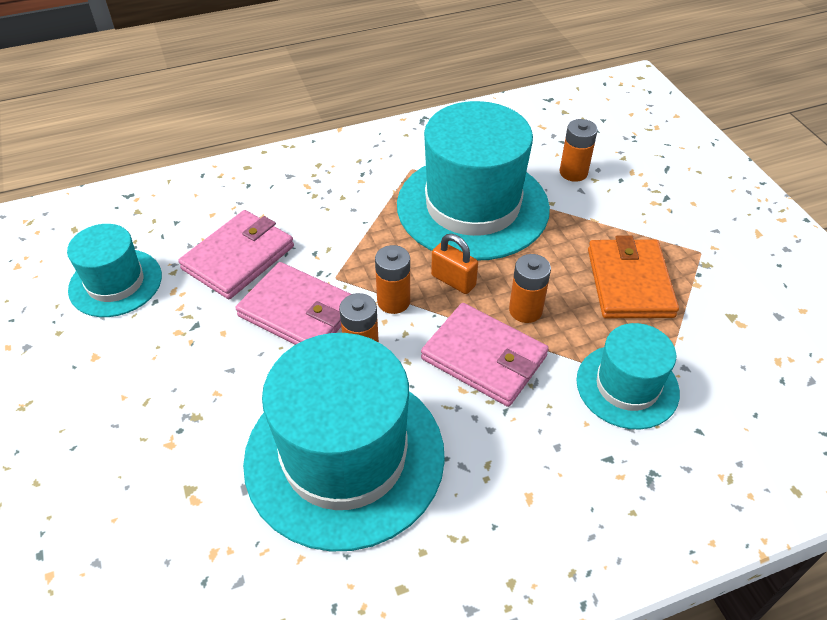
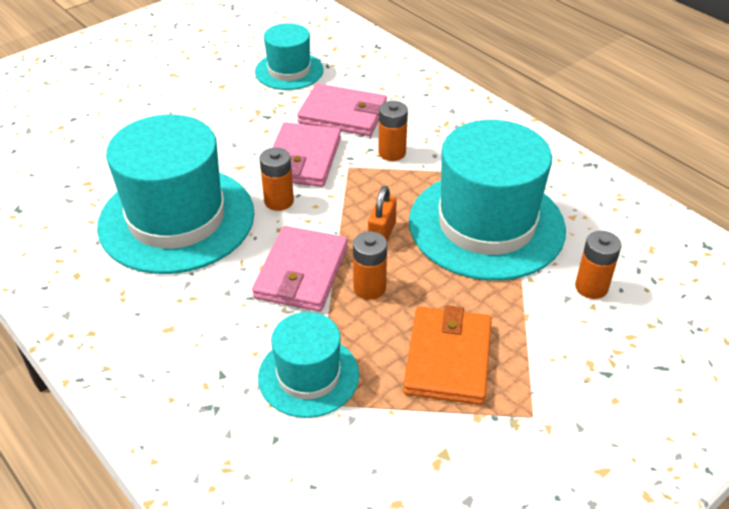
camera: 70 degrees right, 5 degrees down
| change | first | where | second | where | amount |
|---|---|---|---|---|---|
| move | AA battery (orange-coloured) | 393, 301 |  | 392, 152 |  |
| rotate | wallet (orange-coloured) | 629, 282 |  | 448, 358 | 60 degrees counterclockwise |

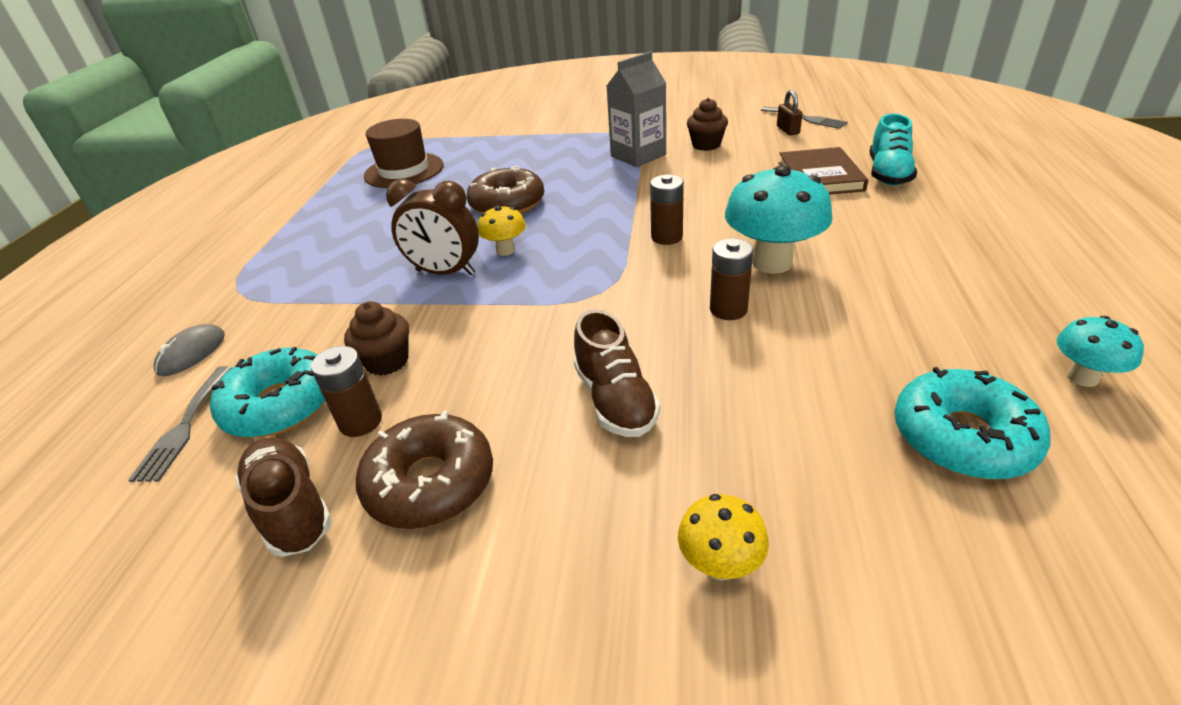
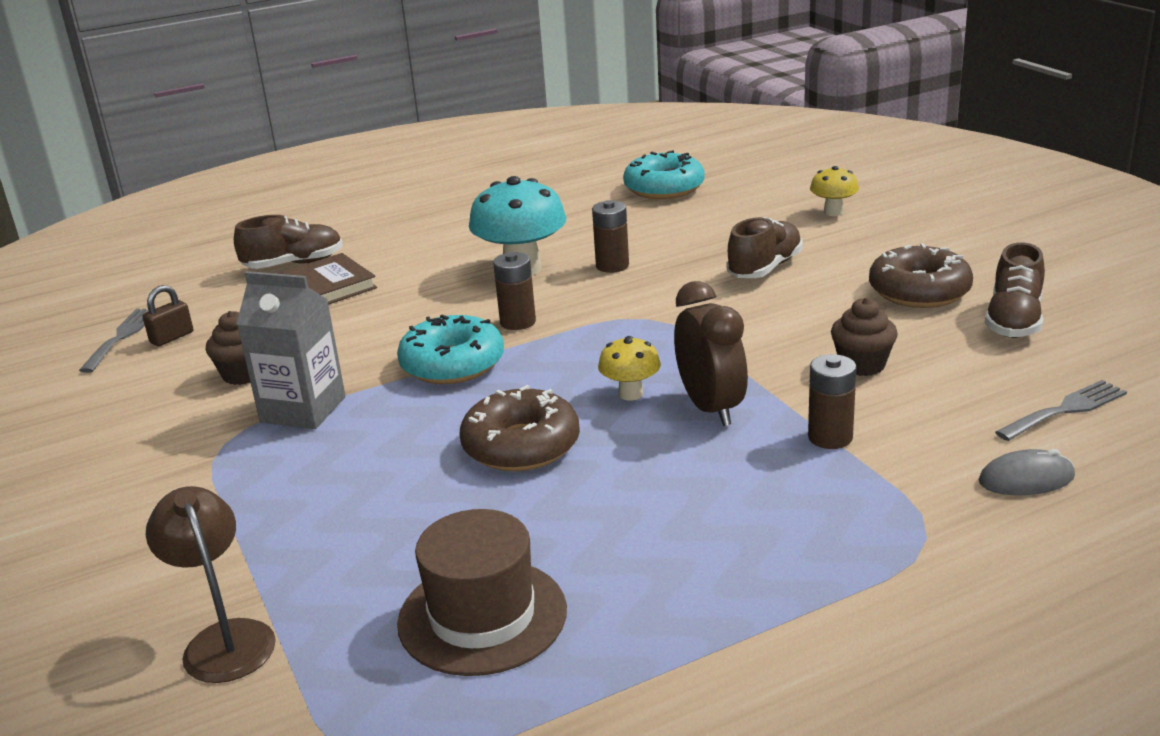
camera: 125 degrees left, 10 degrees down
| change | first | where | second | where | amount |
|---|---|---|---|---|---|
| move | doughnut (aqua) | 280, 405 |  | 452, 364 |  |
| move | AA battery (dark brown) | 360, 422 |  | 830, 437 |  |
| recolor | shoe (aqua) | 888, 174 | shoe (dark brown) | 294, 264 |  |
| delete | fungus (aqua) | 1082, 377 |  |  |  |
| insert |  |  | lamp (dark brown) | 224, 639 |  |

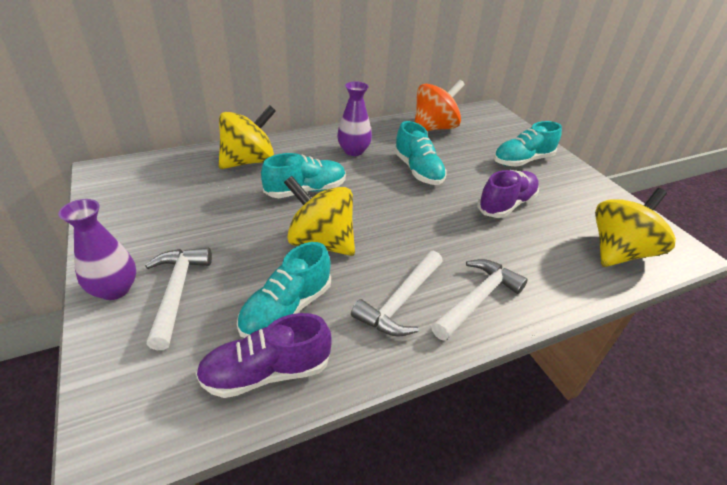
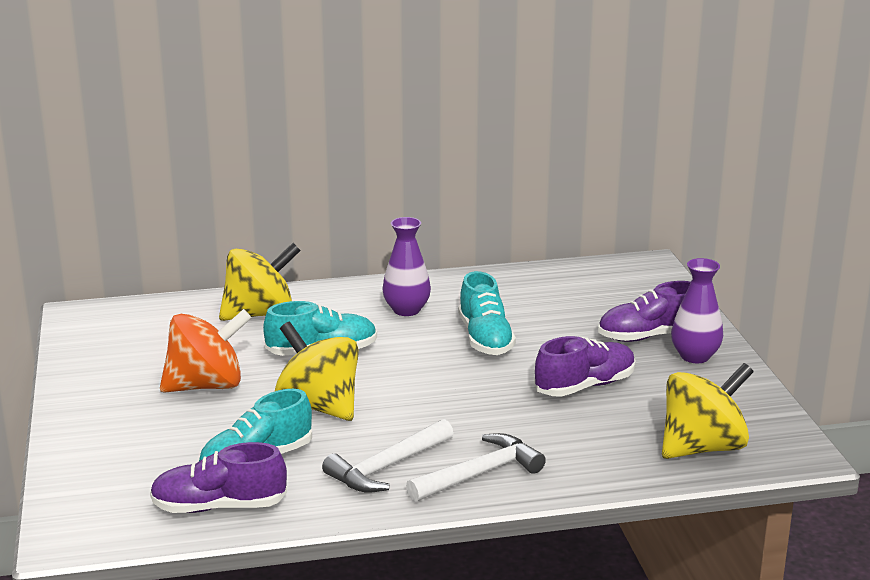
camera: 15 degrees right, 15 degrees down
| change | first | where | second | where | amount |
|---|---|---|---|---|---|
| move | vase (purple) | 115, 289 |  | 695, 356 |  |
| delete | hammer (white) | 177, 291 |  |  |  |
| move | whirligig (orange-coloured) | 434, 128 |  | 207, 385 |  |
| recolor | shoe (aqua) | 522, 161 | shoe (purple) | 649, 336 |  |

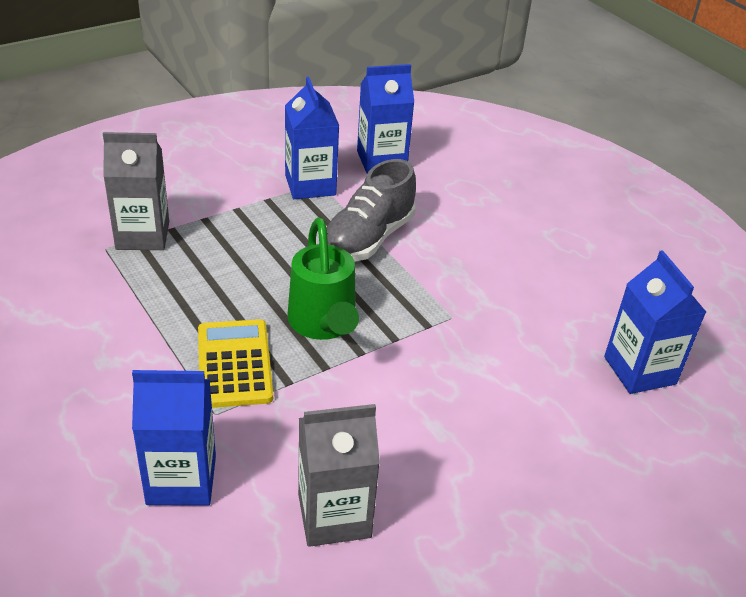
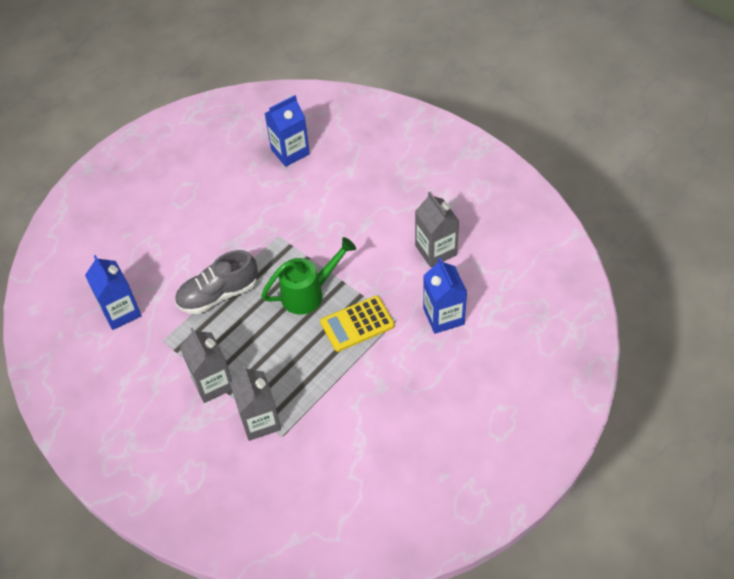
camera: 100 degrees left, 15 degrees up
| change | first | where | second | where | amount |
|---|---|---|---|---|---|
| delete | carton (royal blue) | 310, 185 |  |  |  |
| rotate | shoe (gray) | 368, 239 |  | 218, 294 | 135 degrees clockwise |
| insert |  |  | carton (gray) | 213, 383 |  |

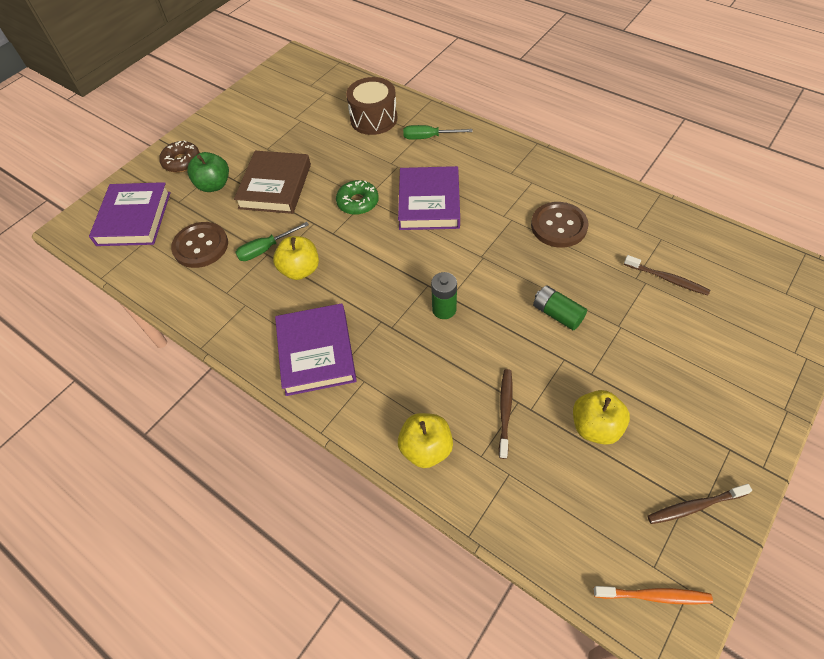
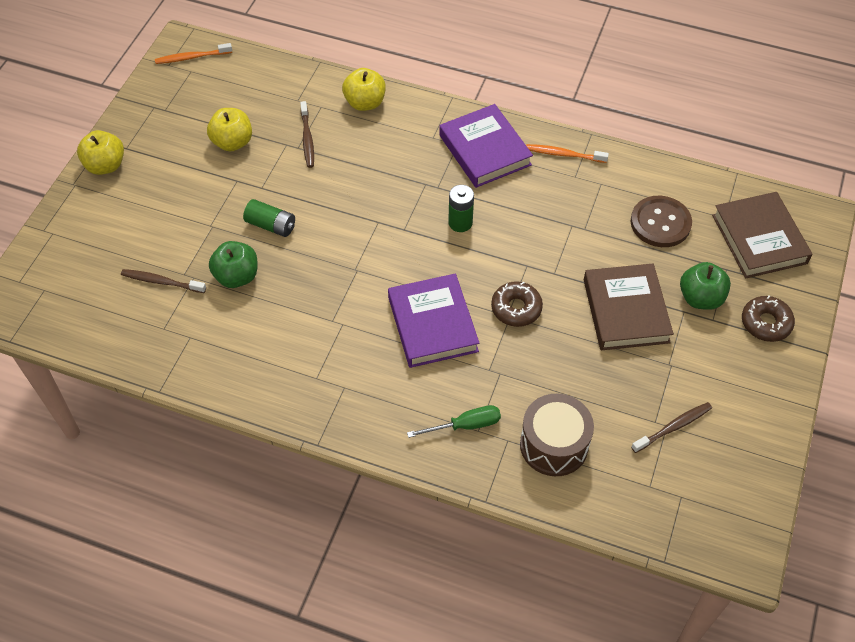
camera: 160 degrees right, 0 degrees up
| change | first | where | second | where | amount |
|---|---|---|---|---|---|
| recolor | hardcover (purple) | 134, 218 | hardcover (dark brown) | 759, 239 |  |
| delete | hand screwdriver (green) | 266, 249 |  |  |  |
| move | toy apple (bright yellow) | 300, 270 |  | 105, 165 |  |
| recolor | doughnut (green) | 358, 202 | doughnut (dark brown) | 516, 308 |  |
| move | AA battery (green) | 444, 309 |  | 460, 223 |  |
| delete | sewing button (dark brown) | 558, 226 |  |  |  |
| move | dental brush (dark brown) | 694, 506 |  | 673, 427 |  |
| insert |  |  | toy apple (green) | 237, 276 |  |
| insert |  |  | dental brush (orange-coloured) | 564, 154 |  |

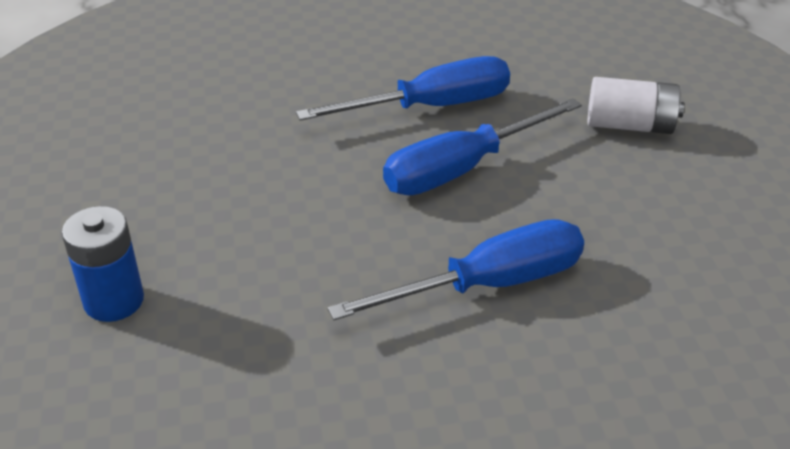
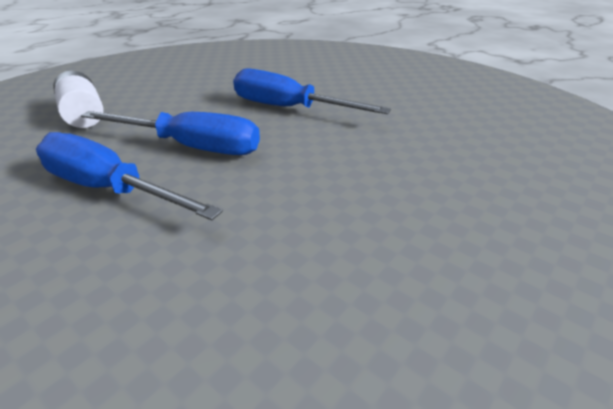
camera: 130 degrees left, 5 degrees down
| change | first | where | second | where | amount |
|---|---|---|---|---|---|
| delete | AA battery (royal blue) | 114, 300 |  |  |  |

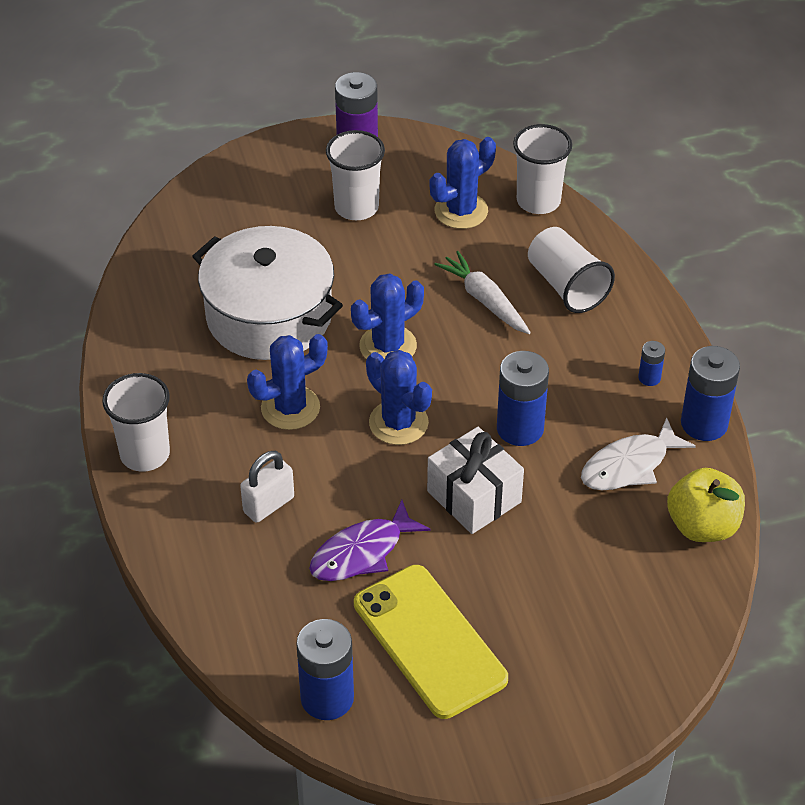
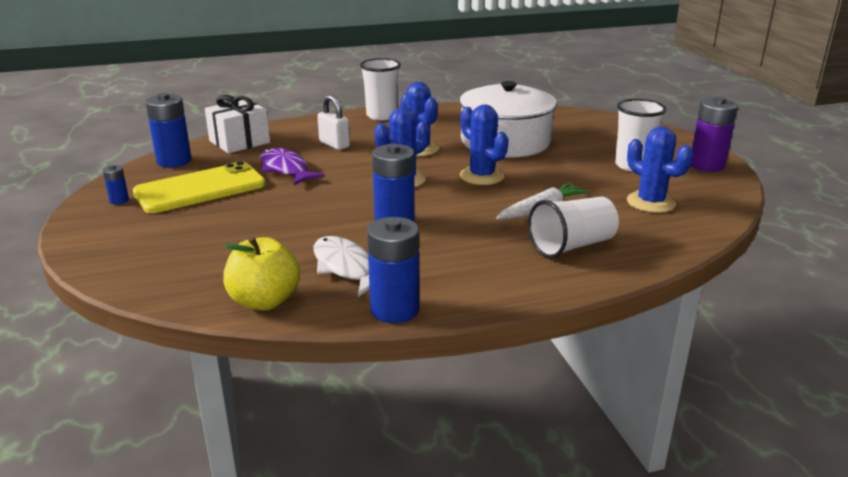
camera: 90 degrees right, 20 degrees down
| change | first | where | second | where | amount |
|---|---|---|---|---|---|
| move | present (white) | 474, 496 |  | 239, 142 |  |
| delete | beaker (white) | 538, 201 |  |  |  |
| move | AA battery (royal blue) | 649, 378 |  | 119, 200 |  |

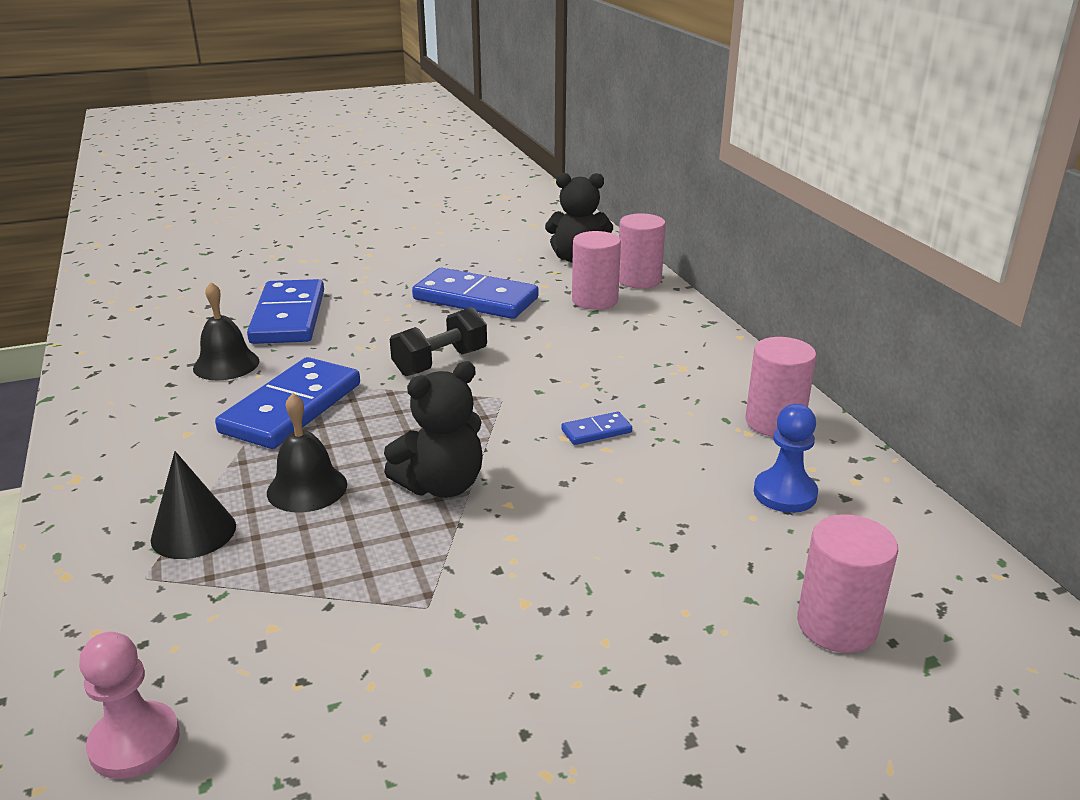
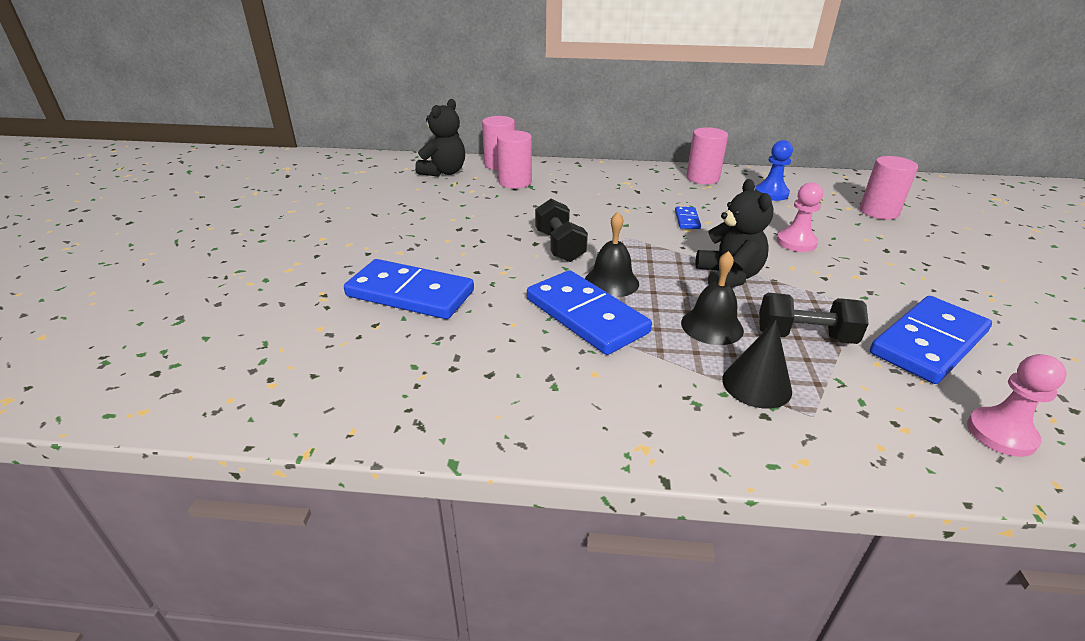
camera: 65 degrees left, 5 degrees up
| change | first | where | second | where | amount |
|---|---|---|---|---|---|
| move | school bell (jet-black) | 226, 364 |  | 611, 282 |  |
| move | domino tile (royal blue) | 475, 299 |  | 928, 343 |  |
| insert |  |  | dumbbell (jet-black) | 805, 337 |  |
| insert |  |  | game pawn (rosy) | 796, 242 |  |

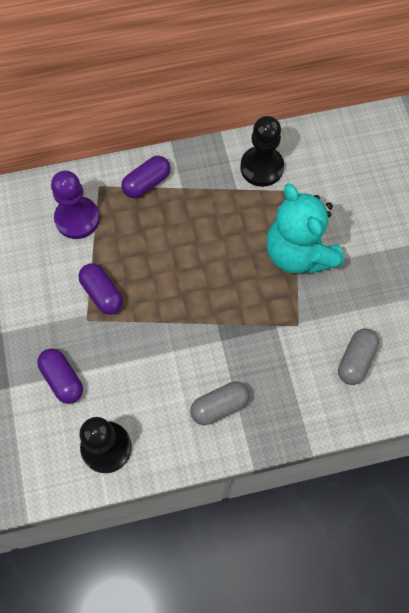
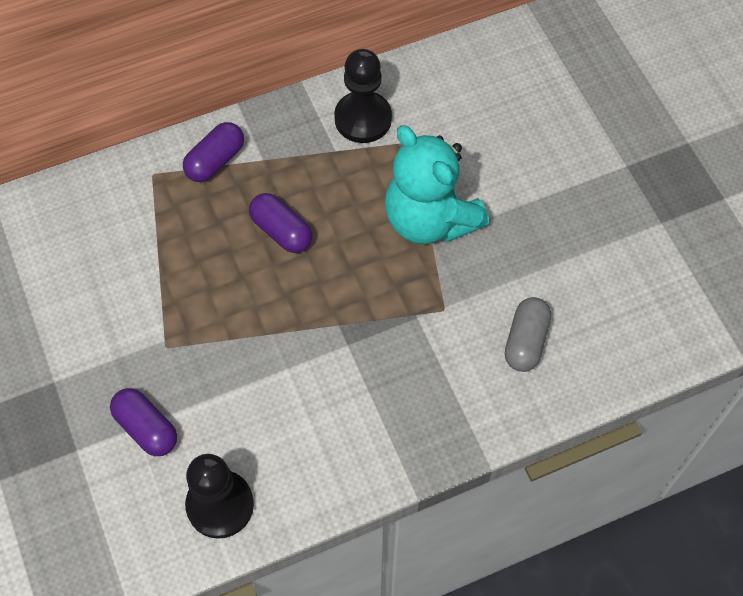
camera: 10 degrees left, 5 degrees down
| change | first | where | second | where | amount |
|---|---|---|---|---|---|
| delete | game pawn (purple) | 77, 219 |  |  |  |
| move | pill (purple) | 102, 293 |  | 281, 231 |  |
| delete | pill (gray) | 219, 406 |  |  |  |

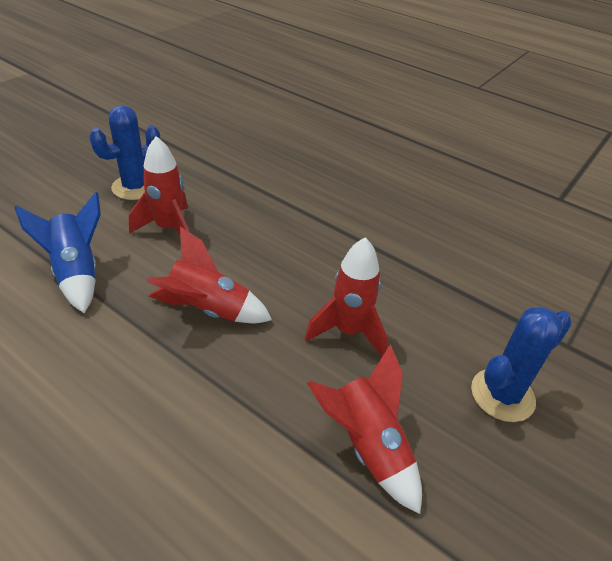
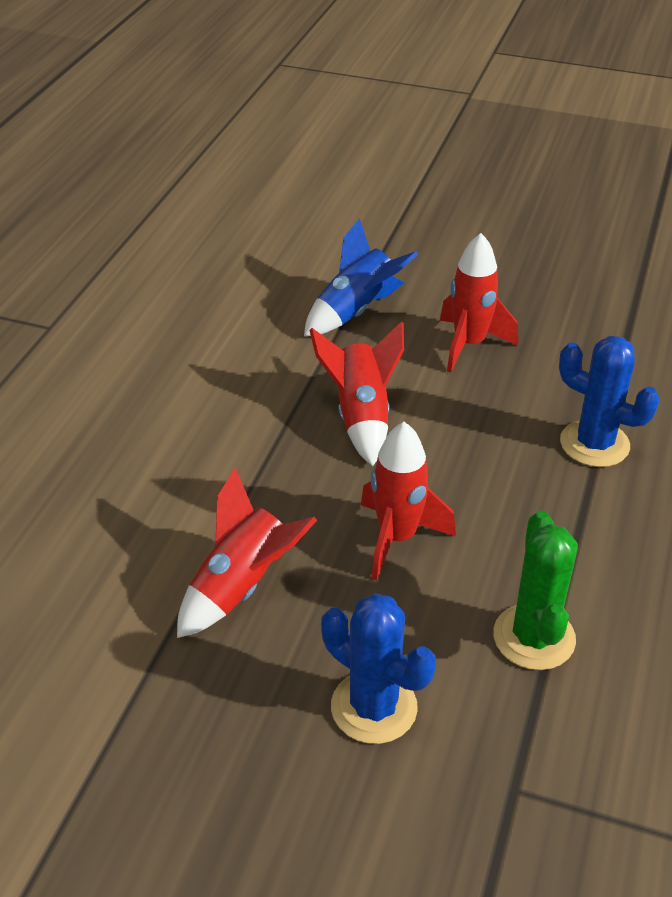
camera: 75 degrees right, 0 degrees up
| change | first | where | second | where | amount |
|---|---|---|---|---|---|
| move | cactus (royal blue) | 135, 187 |  | 594, 444 |  |
| insert |  |  | cactus (green) | 534, 637 |  |

